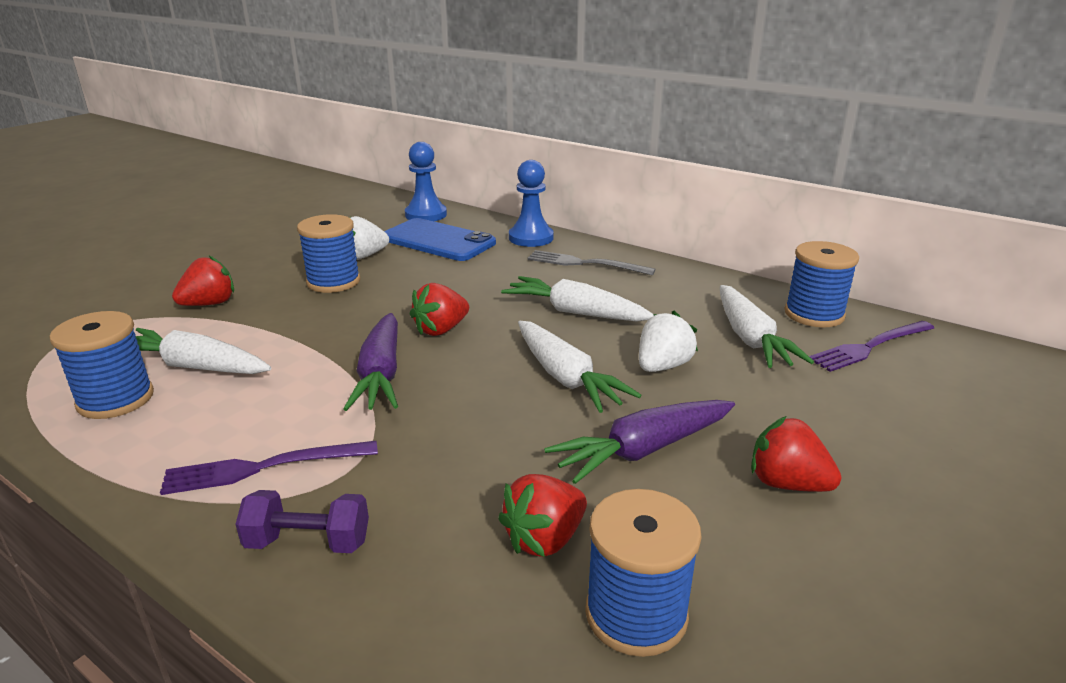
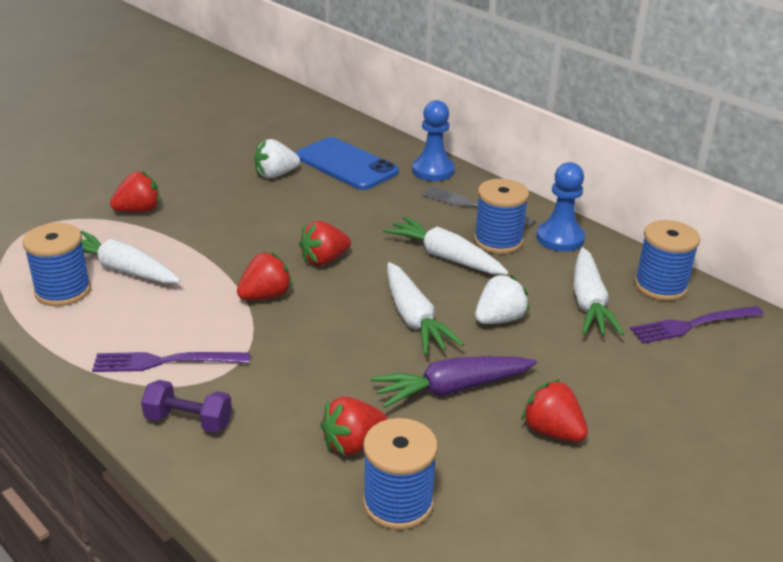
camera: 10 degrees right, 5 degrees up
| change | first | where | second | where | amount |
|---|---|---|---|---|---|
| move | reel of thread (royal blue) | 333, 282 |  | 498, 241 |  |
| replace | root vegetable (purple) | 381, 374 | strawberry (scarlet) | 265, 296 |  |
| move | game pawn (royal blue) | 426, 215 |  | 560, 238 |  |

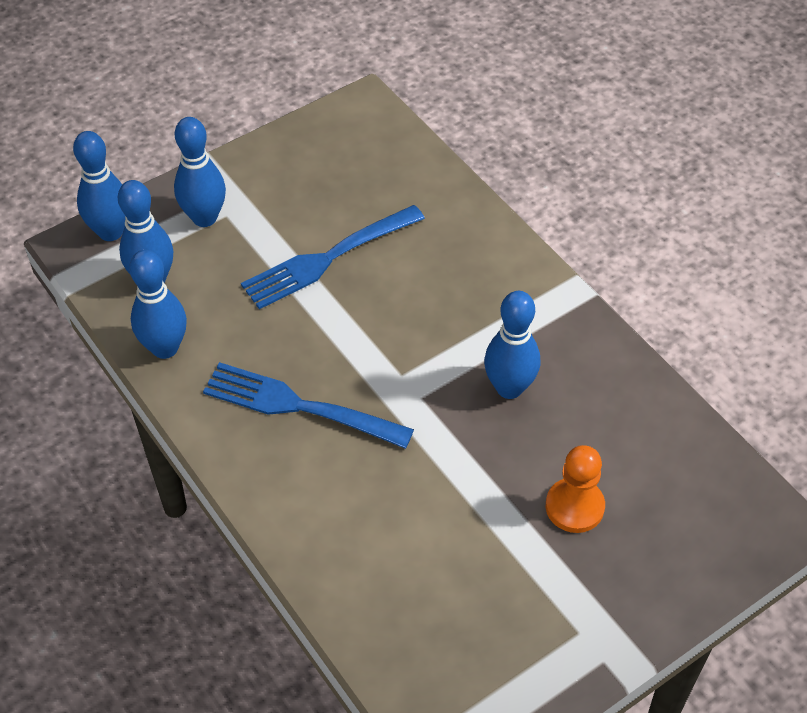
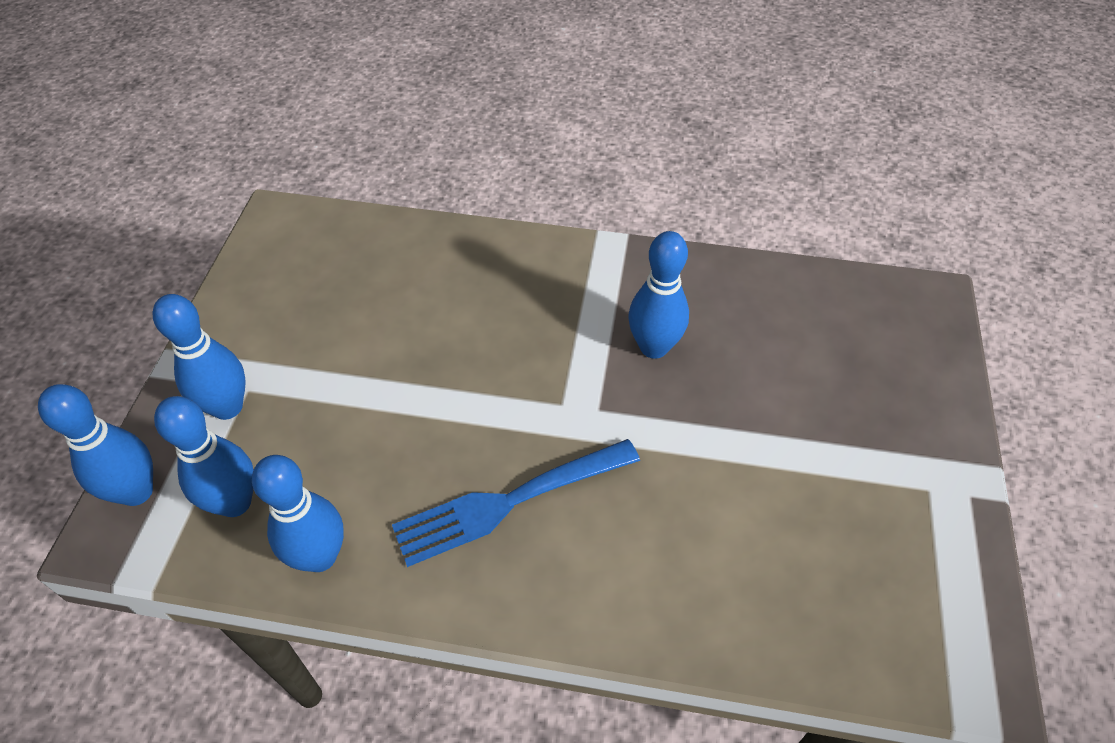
camera: 45 degrees left, 0 degrees up
| change | first | where | second | where | amount |
|---|---|---|---|---|---|
| delete | fork (royal blue) | 329, 258 |  |  |  |
| delete | game pawn (orange-coloured) | 574, 507 |  |  |  |

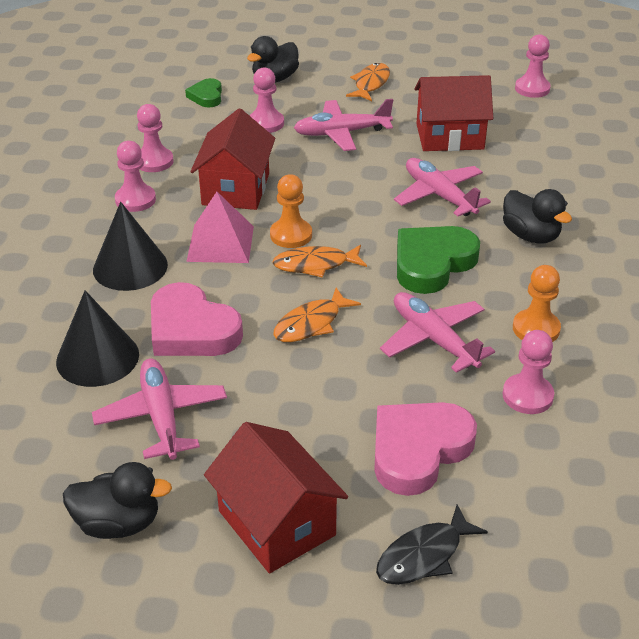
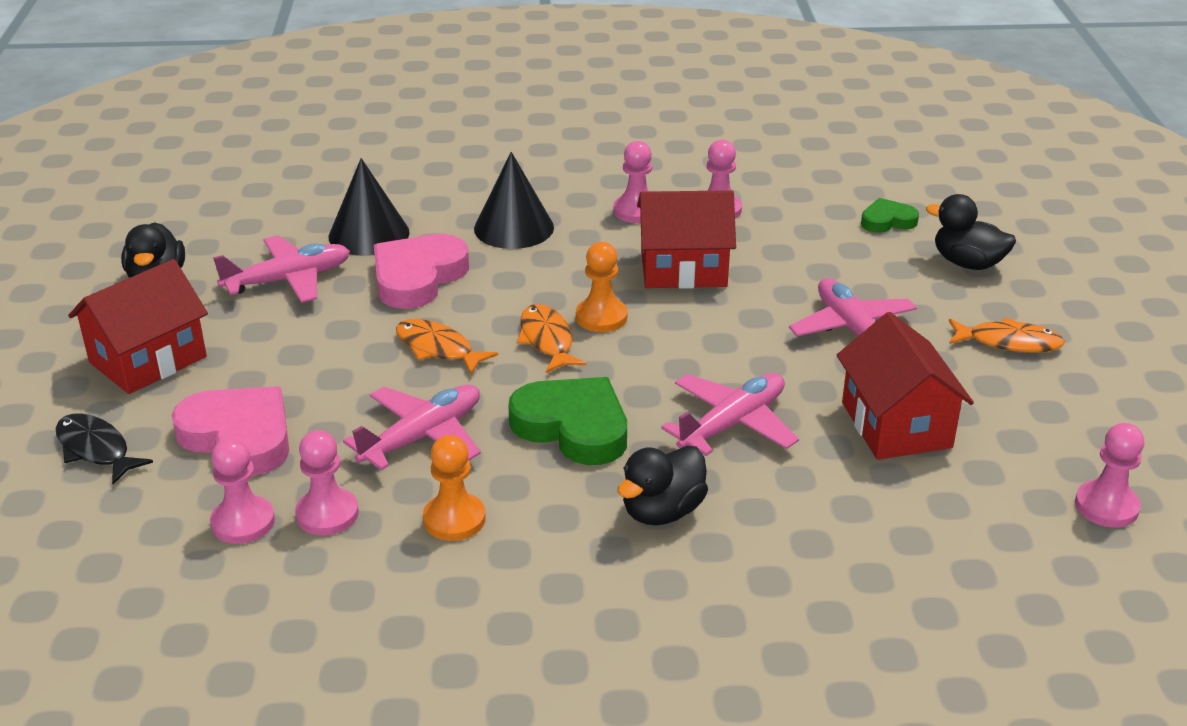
camera: 80 degrees right, 5 degrees down
| change | first | where | second | where | amount |
|---|---|---|---|---|---|
| delete | solid pyramid (rosy) | 220, 243 |  |  |  |
| move | game pawn (rosy) | 266, 123 |  | 243, 522 |  |

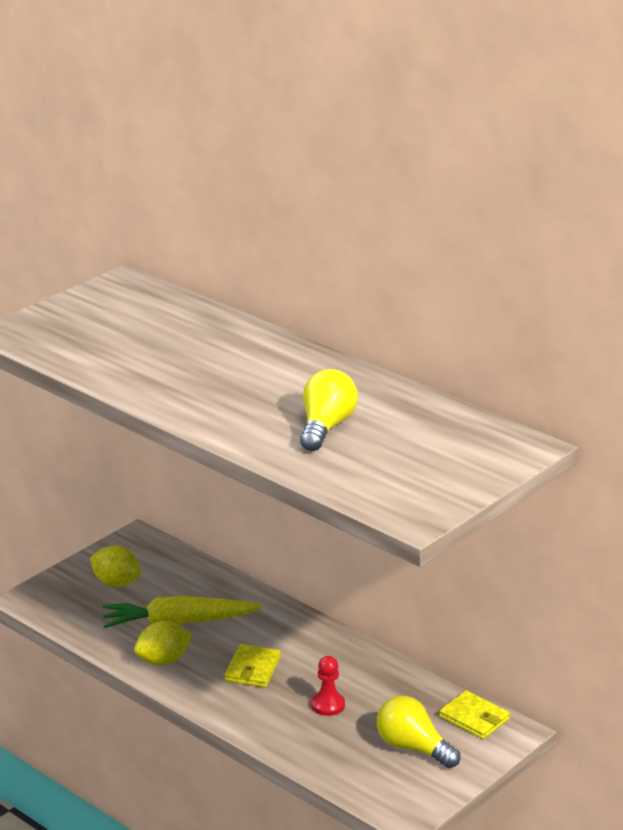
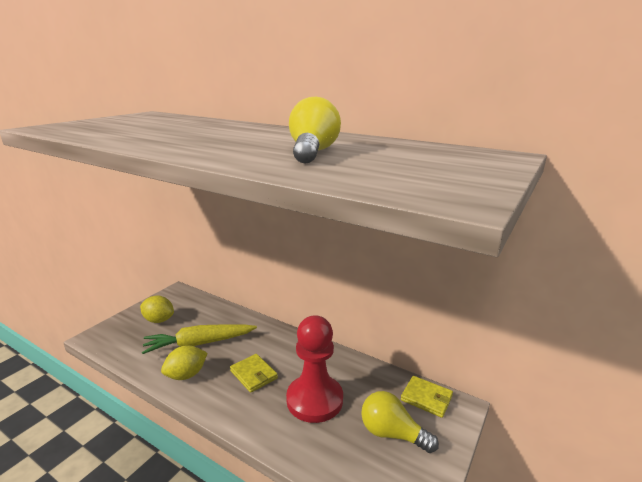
camera: 10 degrees left, 5 degrees down
| change | first | where | second | where | amount |
|---|---|---|---|---|---|
| rotate | wallet (bright yellow) | 253, 669 |  | 254, 374 | 45 degrees counterclockwise |
| resize | game pawn (scarlet) | 328, 705 |  | 314, 400 | x2.17 |

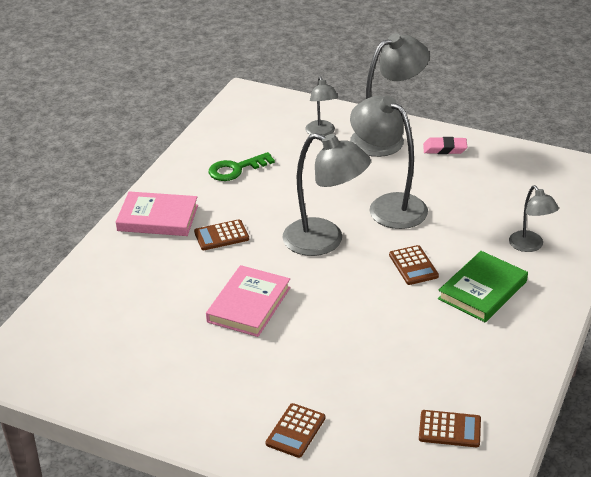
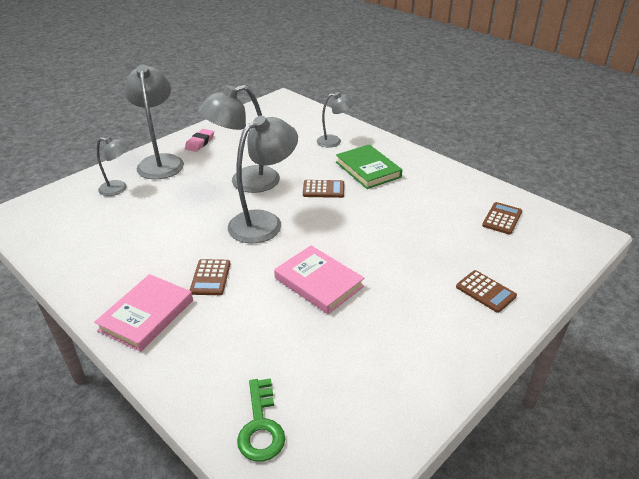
camera: 70 degrees left, 0 degrees up
| change | first | where | second | where | amount |
|---|---|---|---|---|---|
| move | latchkey (green) | 236, 169 |  | 261, 426 |  |

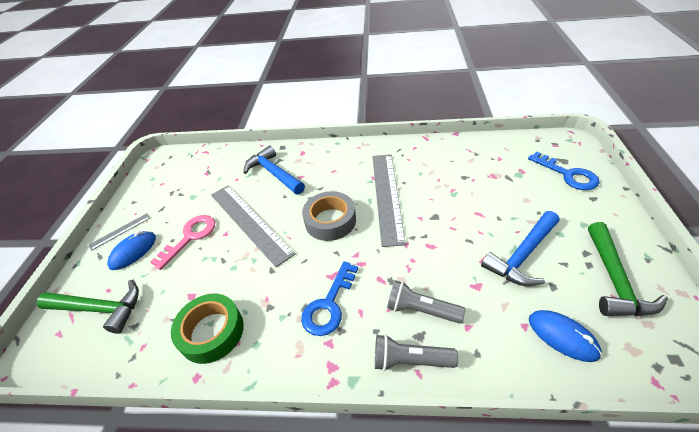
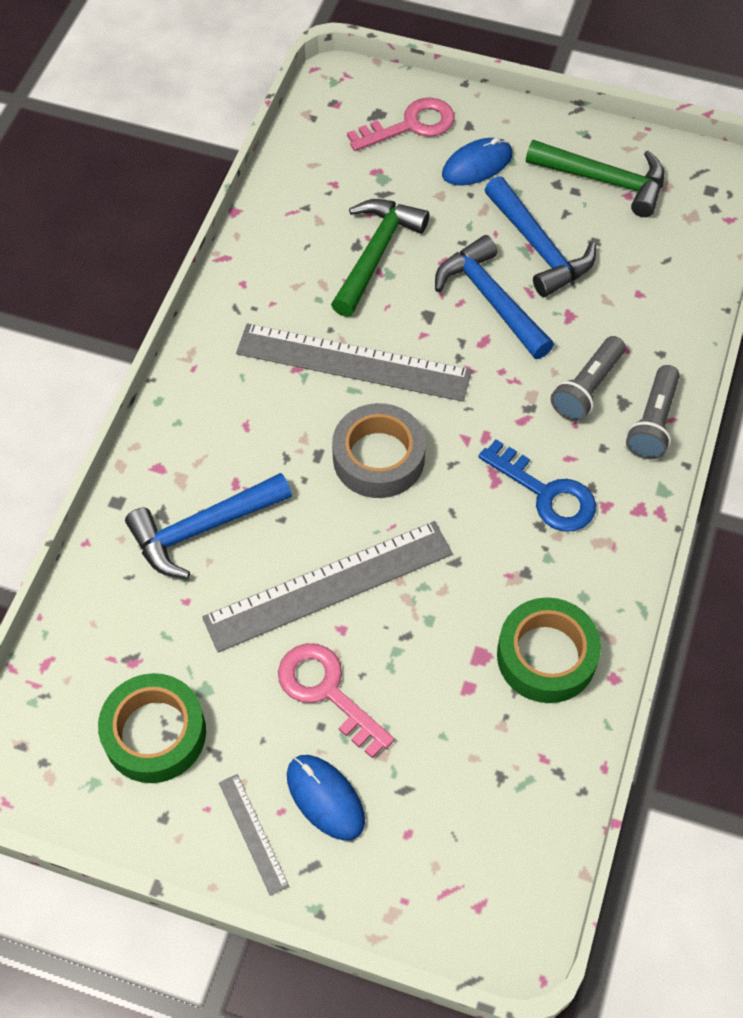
camera: 80 degrees left, 15 degrees up
| change | first | where | second | where | amount |
|---|---|---|---|---|---|
| move | hammer (green) | 99, 309 |  | 376, 254 |  |
| recolor | latchkey (royal blue) | 567, 174 | latchkey (rosy) | 410, 125 |  |
| move | mouse (royal blue) | 562, 336 |  | 477, 165 |  |
| insert |  |  | tape (green) | 155, 733 |  |
| insert |  |  | hammer (royal blue) | 491, 299 |  |

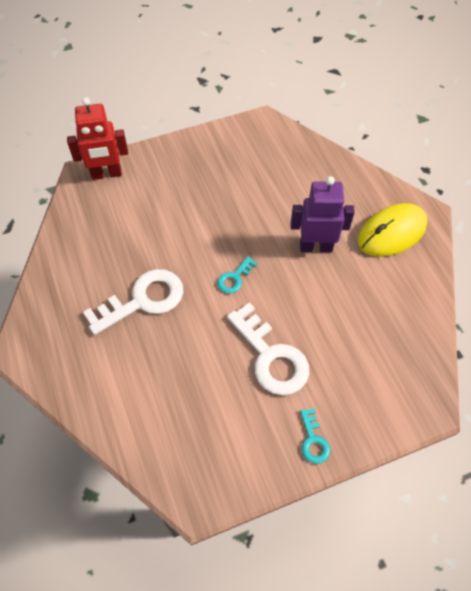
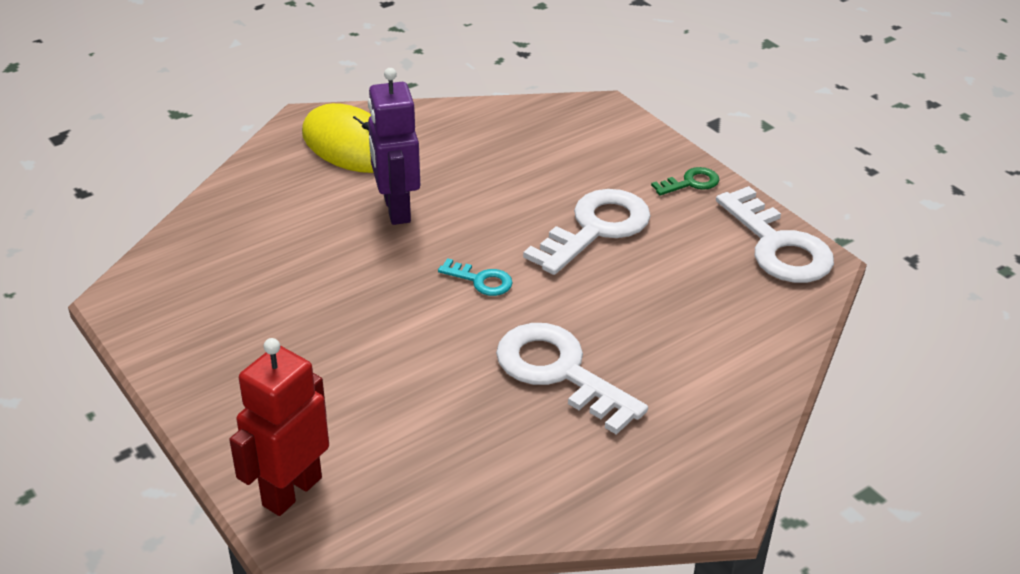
camera: 105 degrees left, 20 degrees down
| change | first | where | second | where | amount |
|---|---|---|---|---|---|
| rotate | robot figure (scarlet) | 106, 174 |  | 291, 491 | 120 degrees counterclockwise |
| recolor | latchkey (aqua) | 313, 440 | latchkey (green) | 691, 183 |  |
| insert |  |  | latchkey (white) | 778, 246 |  |

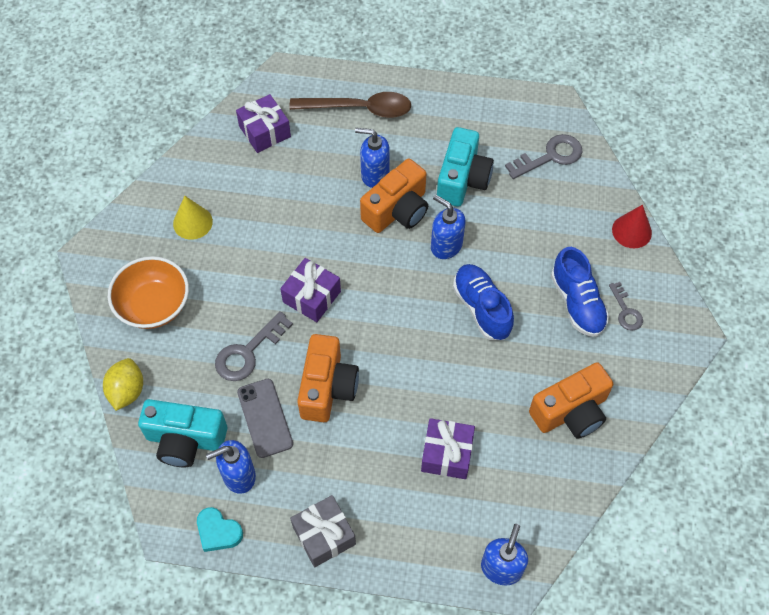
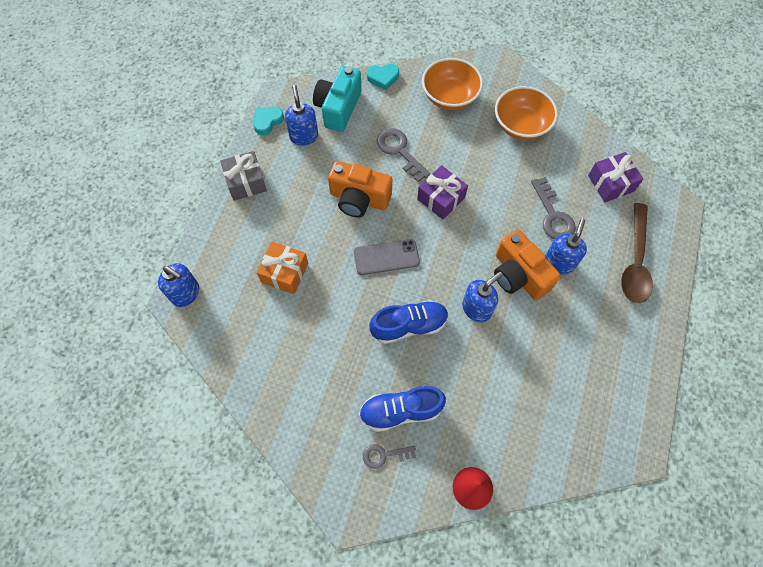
camera: 100 degrees right, 5 degrees up
| change | first | where | second | where | amount |
|---|---|---|---|---|---|
| replace | citrus fruit (bright yellow) | 127, 391 | heart shape (aqua) | 383, 78 |  |
| replace | cone (bright yellow) | 192, 222 | bowl (orange-coloured) | 521, 125 |  |
| move | smartphone (gray) | 265, 418 |  | 386, 257 |  |
| recolor | present (purple) | 446, 454 | present (orange-coloured) | 285, 273 |  |
| delete | compact camera (aqua) | 462, 179 |  |  |  |
| move | latchkey (gray) | 550, 156 |  | 553, 215 |  |
| delete | compact camera (orange-coloured) | 570, 411 |  |  |  |

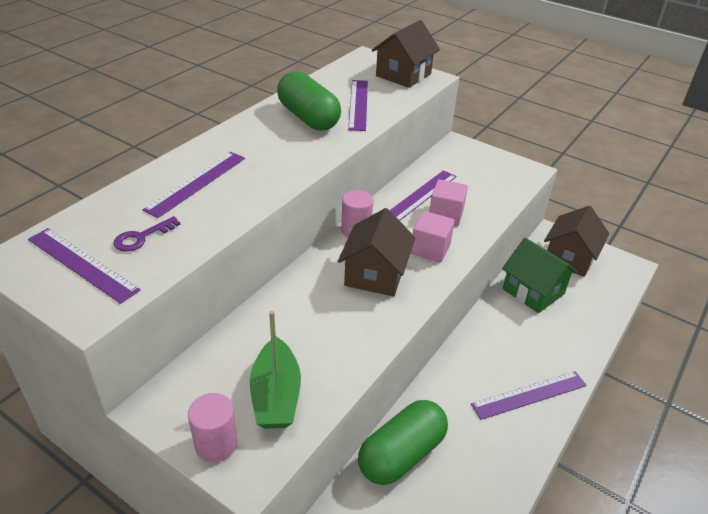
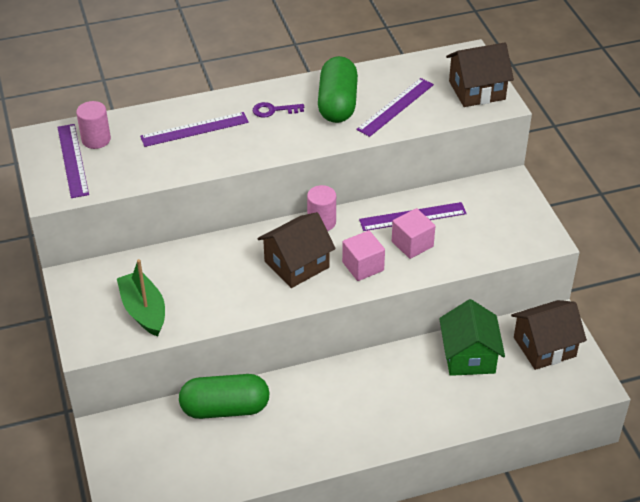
camera: 40 degrees right, 5 degrees up
| change | first | where | second | where | amount |
|---|---|---|---|---|---|
| move | latchkey (purple) | 142, 237 |  | 273, 110 |  |
| move | cylinder shape (rosy) | 216, 444 |  | 96, 140 |  |
| rotate | boat (green) | 276, 395 |  | 144, 311 | 120 degrees clockwise |
| delete | straightedge (purple) | 529, 395 |  |  |  |

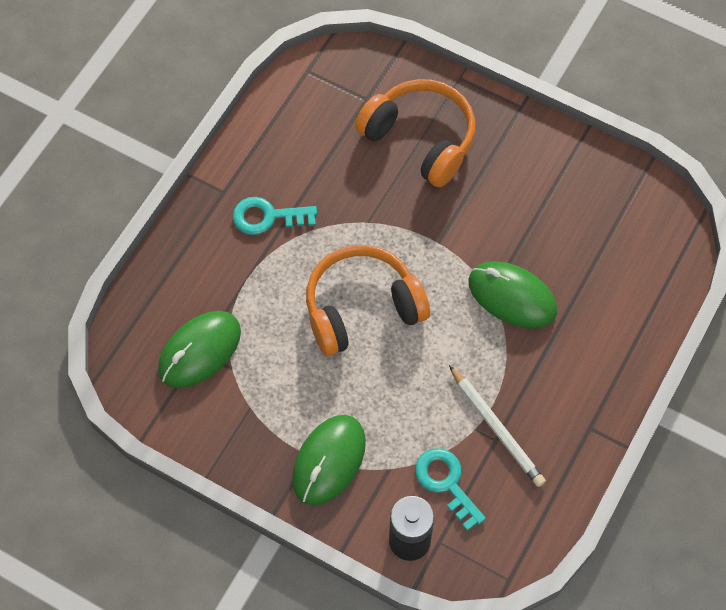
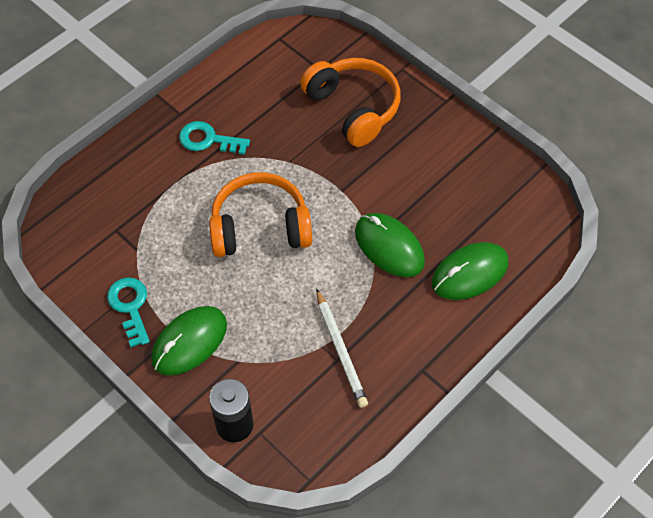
camera: 15 degrees right, 5 degrees down
| change | first | where | second | where | amount |
|---|---|---|---|---|---|
| move | mouse (green) | 199, 351 |  | 469, 273 |  |
| move | latchkey (aqua) | 446, 483 |  | 130, 307 |  |

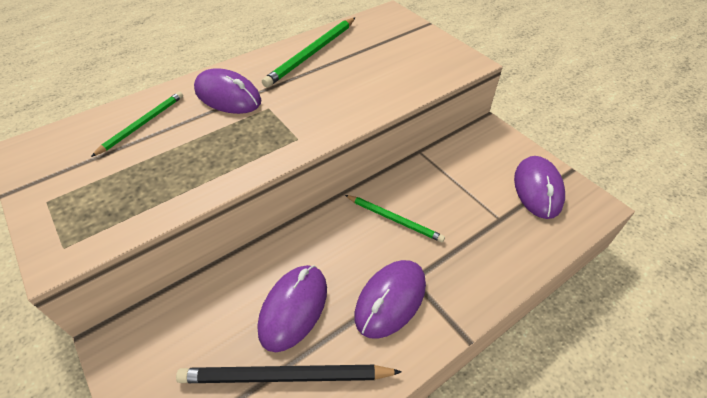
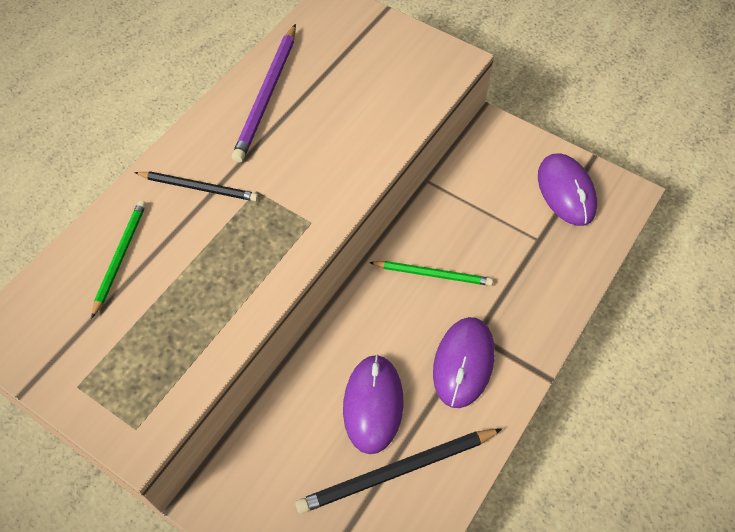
camera: 20 degrees left, 10 degrees up
| change | first | where | second | where | amount |
|---|---|---|---|---|---|
| replace | mouse (purple) | 228, 96 | pencil (jet-black) | 199, 188 |  |
| recolor | pencil (green) | 312, 53 | pencil (purple) | 267, 95 |  |

